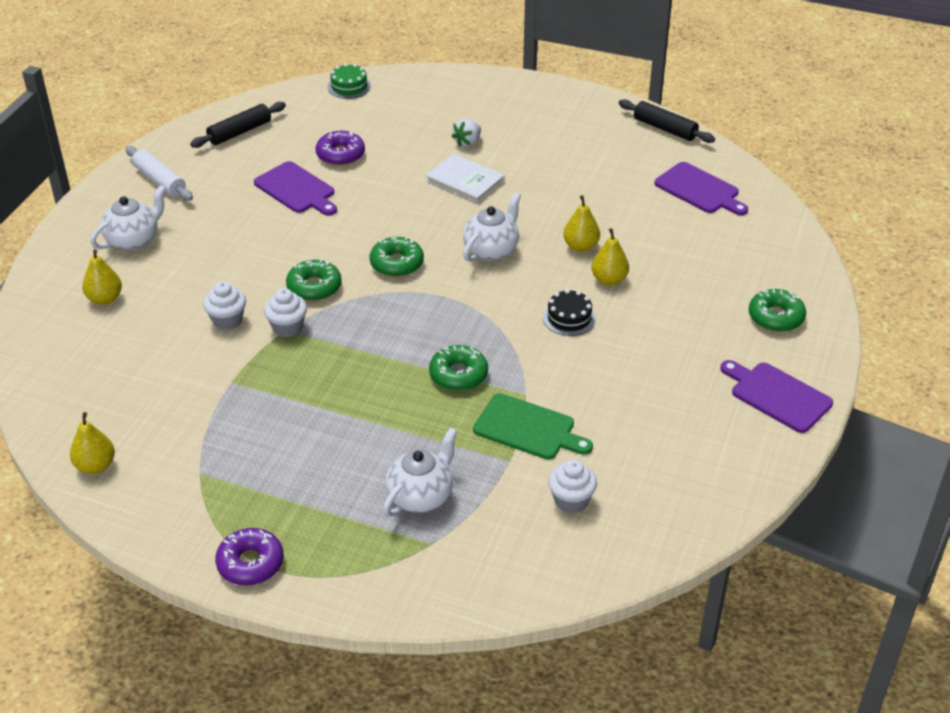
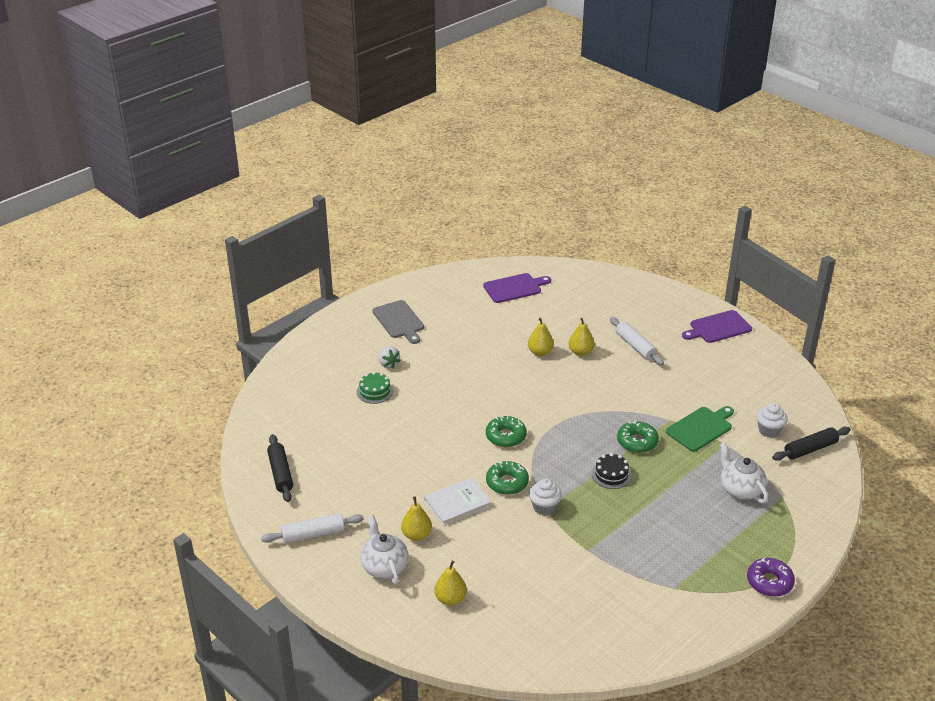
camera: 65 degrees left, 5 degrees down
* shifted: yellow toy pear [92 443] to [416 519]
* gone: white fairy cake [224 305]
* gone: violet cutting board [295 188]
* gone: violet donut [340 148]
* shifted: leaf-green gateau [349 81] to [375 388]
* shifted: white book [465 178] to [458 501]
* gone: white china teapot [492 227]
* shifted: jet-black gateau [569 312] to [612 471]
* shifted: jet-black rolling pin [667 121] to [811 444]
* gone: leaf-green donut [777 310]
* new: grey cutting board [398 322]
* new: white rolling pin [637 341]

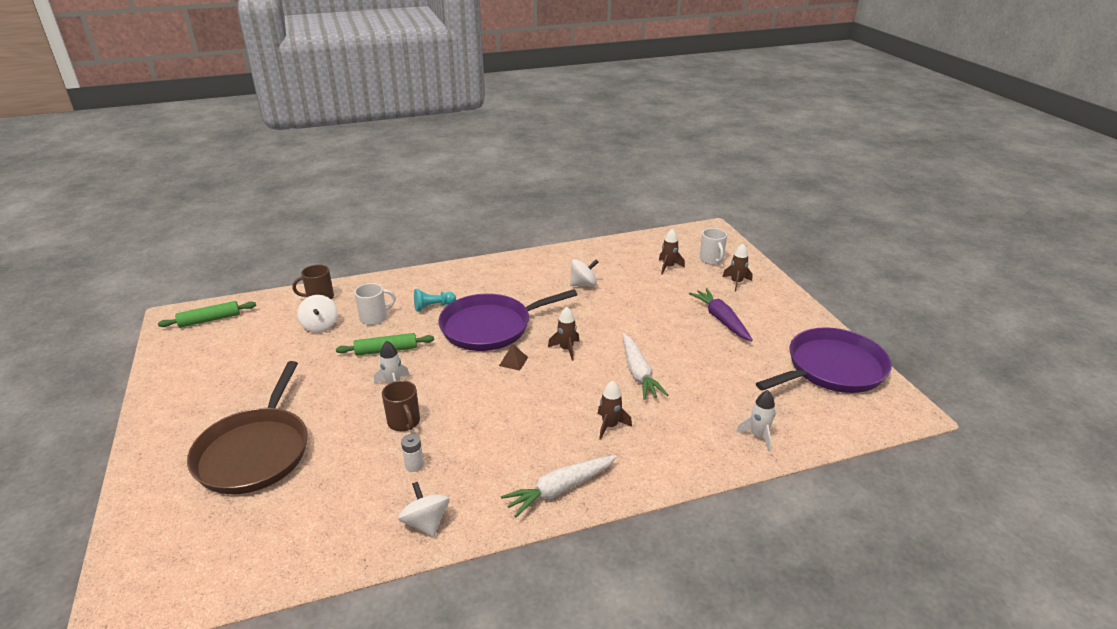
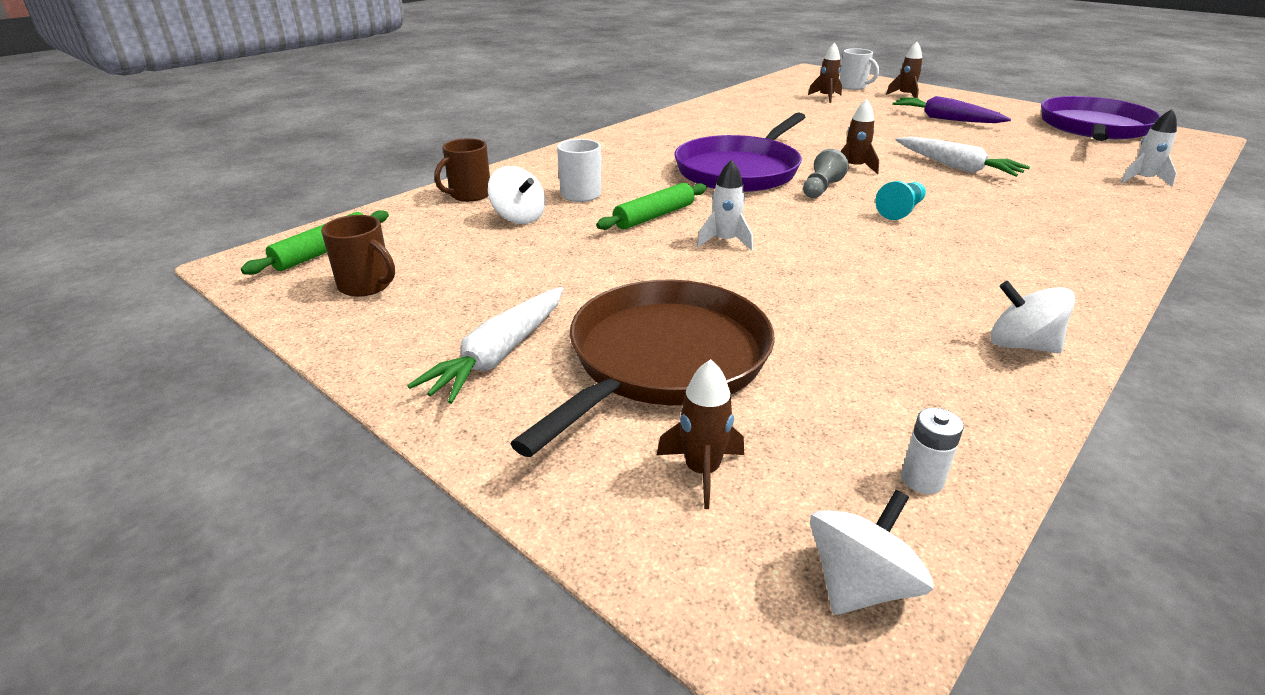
camera: 30 degrees left, 0 degrees up
* rotated: russet frying pan [247 427] = [642 368] 120 degrees counterclockwise
* shifted: russet coffee mug [401 405] to [358 256]
* shifted: white power cell [412 453] to [932 451]
* shifted: aqua game pawn [435 300] to [900 200]
* swapped: russet solid pyramid [513 357] to grey game pawn [826 173]
* shifted: white toy carrot [559 486] to [485 345]
* shifted: white whirligig [584 273] to [872 552]
* shifted: russet rocket [615 410] to [700 434]

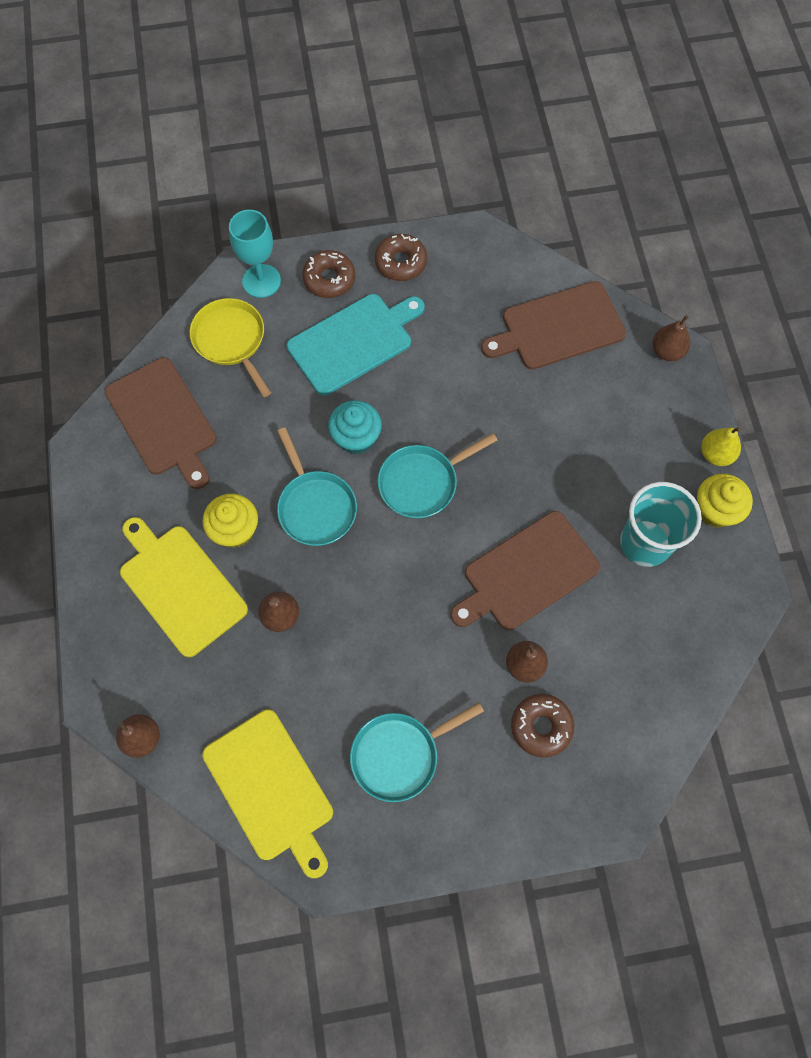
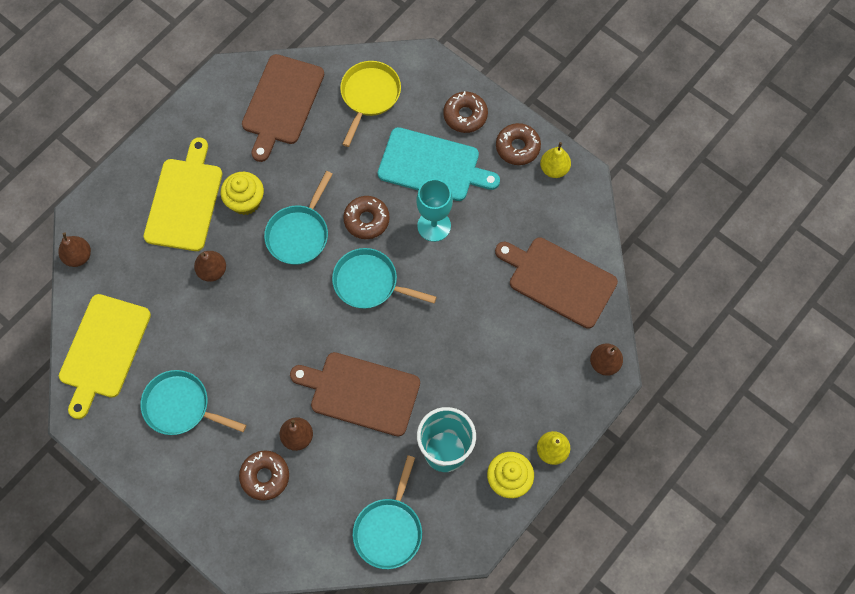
camera: 50 degrees right, 0 degrees up
* shifted: aqua chalice [255 254] to [434 210]
* swapped: aqua fairy cake [355 427] to russet donut [366 217]
* new: aqua frying pan [387 512]
* new: yellow toy pear [555 160]

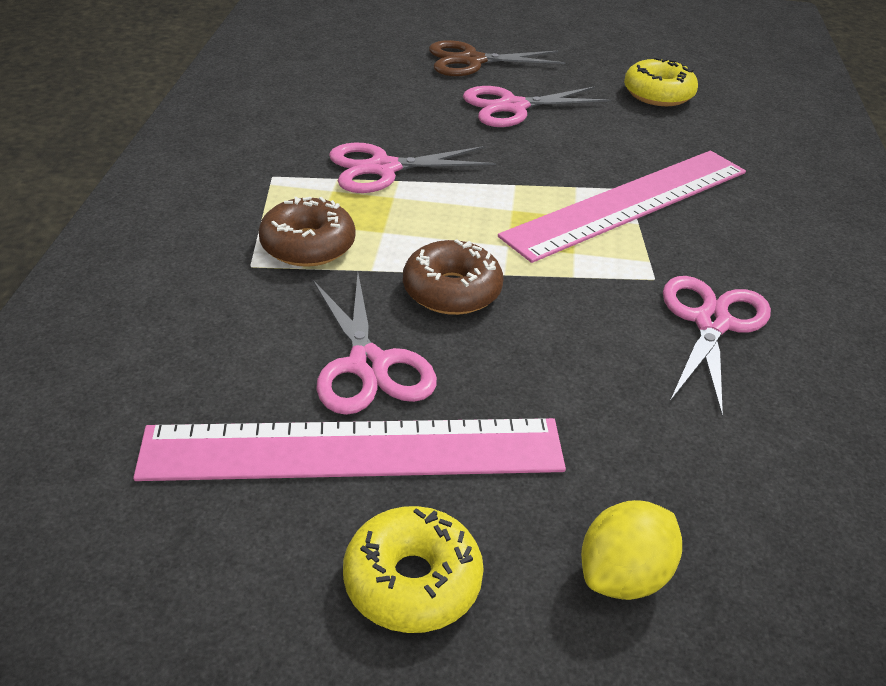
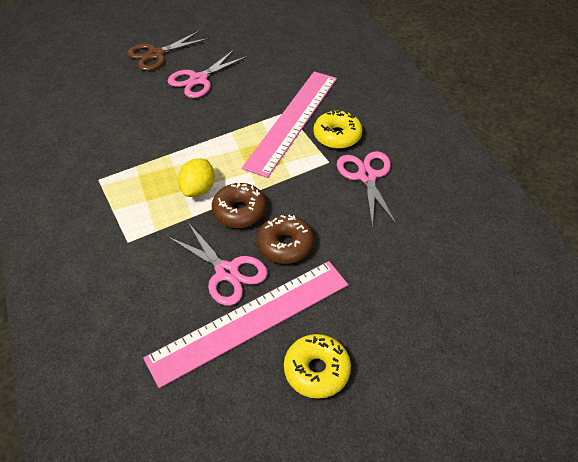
camera: 25 degrees left, 10 degrees up
* shifted: russet donut [307 232] to [285 239]
* gone: rosy scissors [412 167]
* shifted: yellow toy lemon [631 550] to [196 177]
* shifted: yellow donut [661 81] to [338 129]

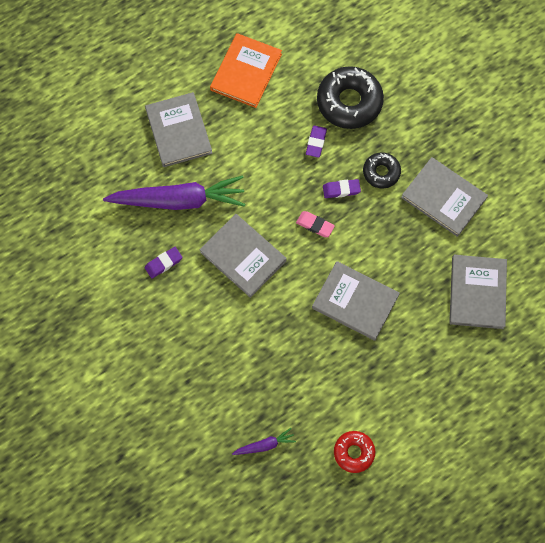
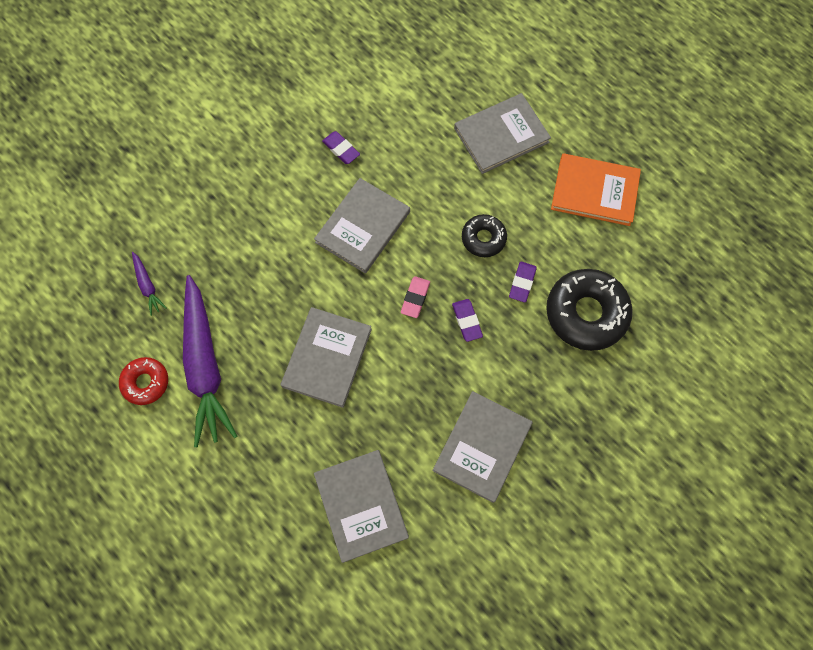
camera: 80 degrees right, 0 degrees up
* shifted: violet toy carrot [174 192] to [210 361]
* rotated: violet eraser [316 142] = [523 282] 75 degrees counterclockwise
* shifted: jet-black donut [382 170] to [484 235]
* rotated: grey book [478 292] = [361 506] 75 degrees clockwise

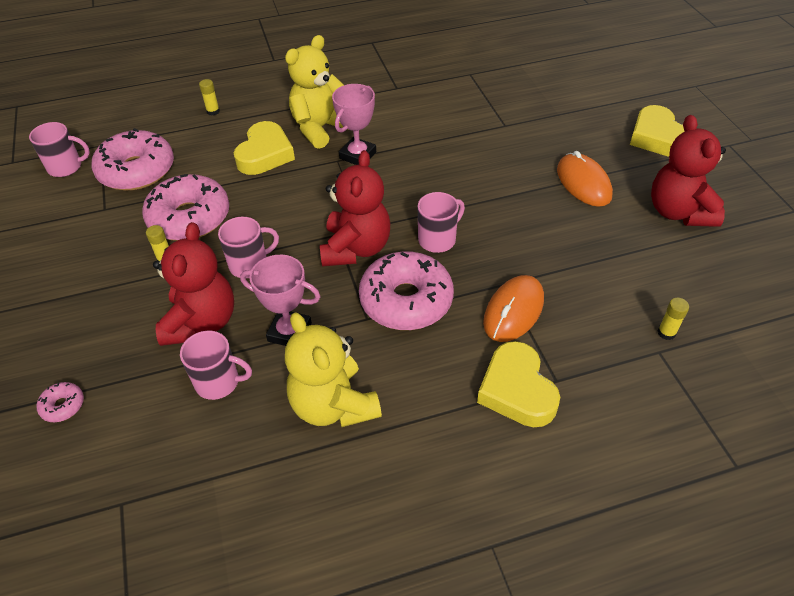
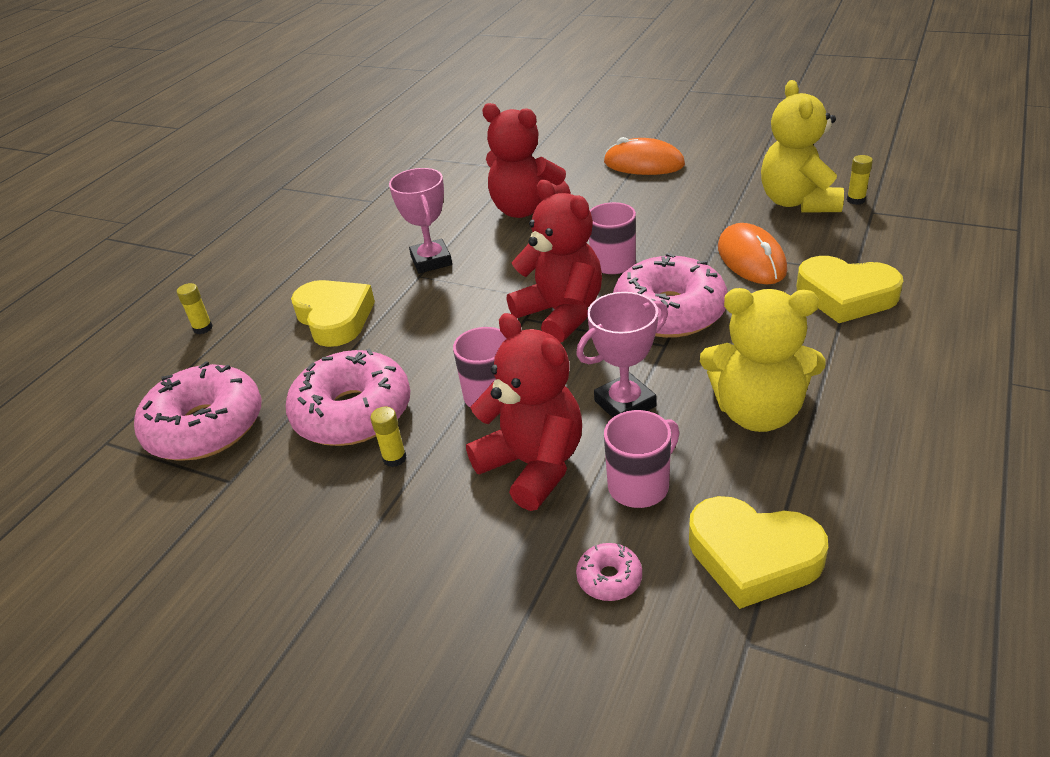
camera: 45 degrees left, 10 degrees down
* gone: rosy coffee mug [59 149]
* shifted: rosy donut [60 402] to [609 572]
* shifted: yellow teddy bear [316 92] to [802 146]
* shifted: yellow heart [657 130] to [758 552]
* shifted: scarlet teddy bear [688 171] to [526 160]

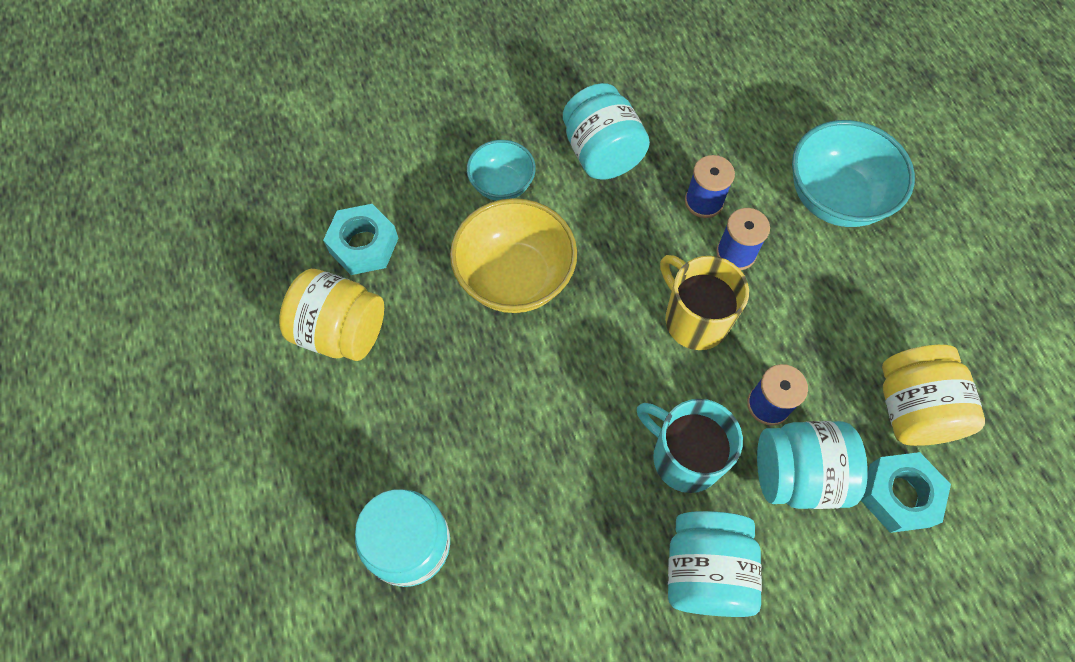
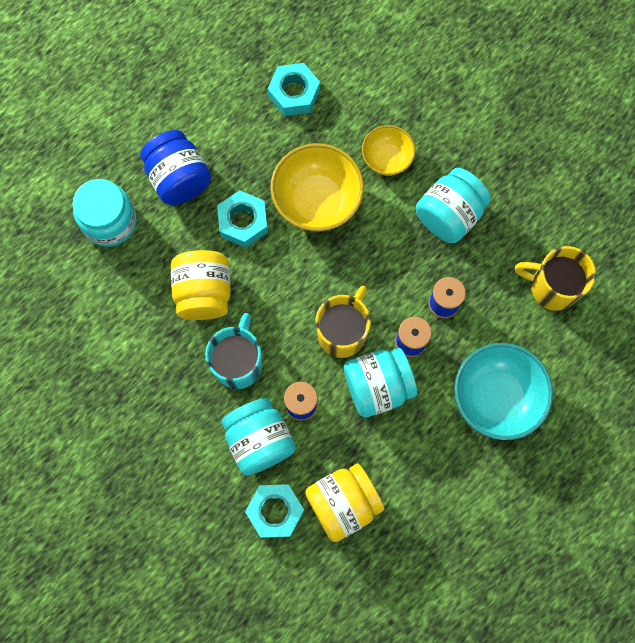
camera: 65 degrees right, 10 degrees up
* shifted: yellow preserve jar [331 315] to [201 285]
* repainted: aqua deep dish [501 170] to yellow deep dish [389 150]
* shifted: aqua preserve jar [715 564] to [380 383]
* new: cobalt preserve jar [175 167]
* new: aqua hexagon nut [242 219]
* new: yellow coffee mug [555 278]

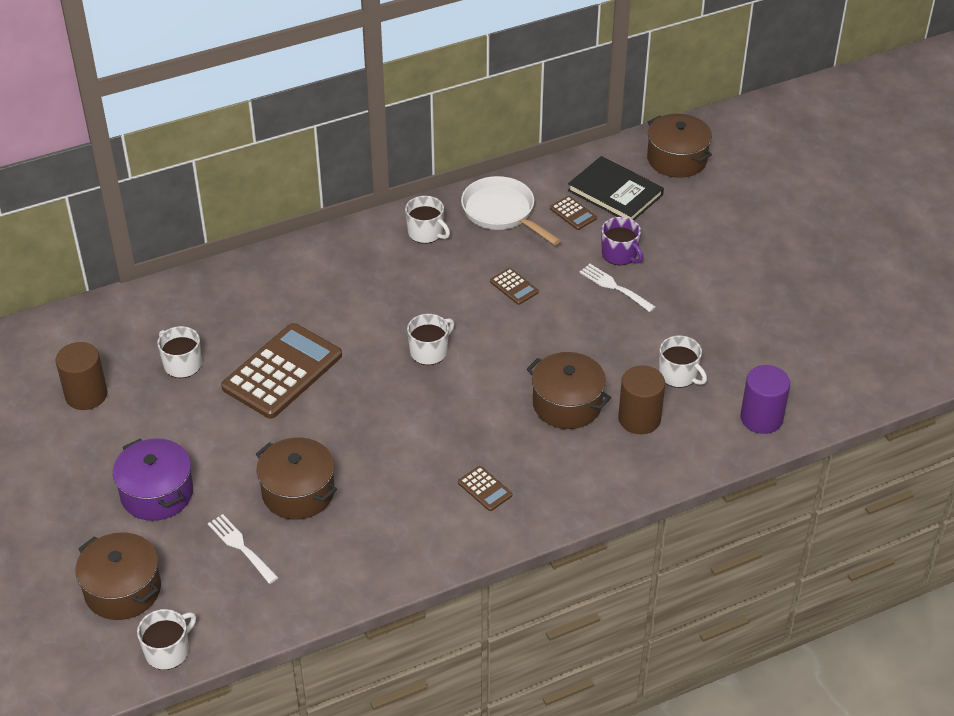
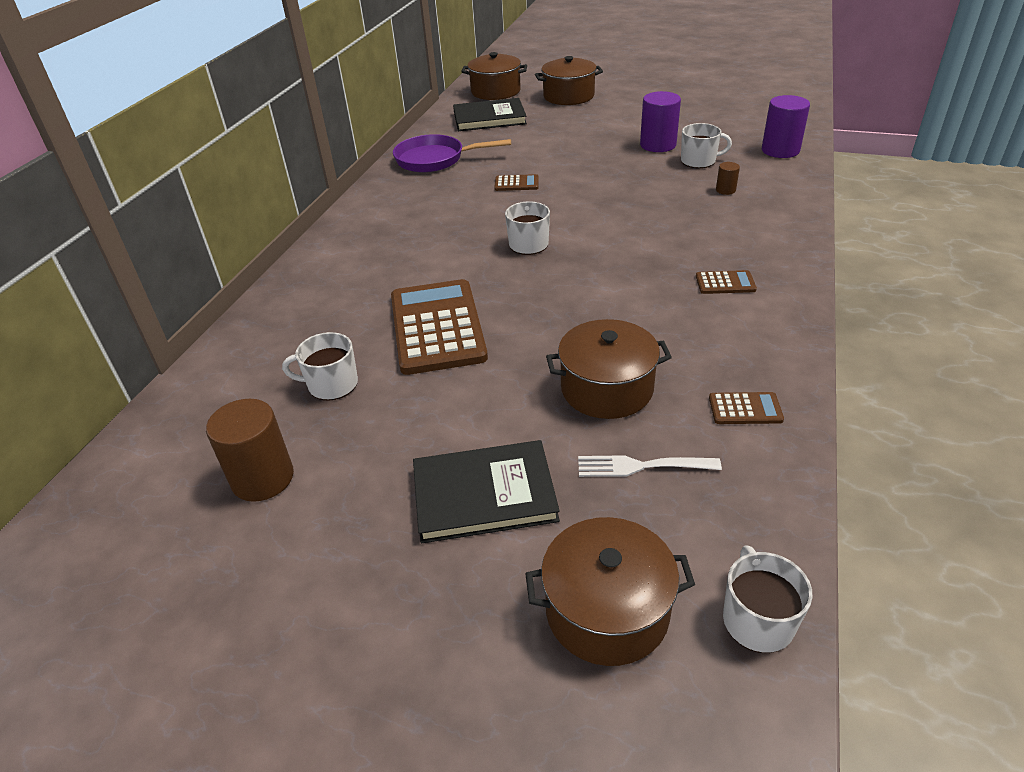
camera: 45 degrees left, 5 degrees down
* swapped: violet pot [153 479] to jet-black book [486 491]
* gone: white coffee mug [427 220]
* repainted: white frying pan [511 210] to violet frying pan [452 153]
* shifted: russet pot [569 390] to [569 80]
* shifted: russet pocket calculator [573 213] to [746 408]
* gone: white dinner fork [617 288]
* gone: violet coffee mug [622 241]
* scaled: russet solid cylinder [641 399] = [728 178] x0.49
* new: violet solid cylinder [660 121]

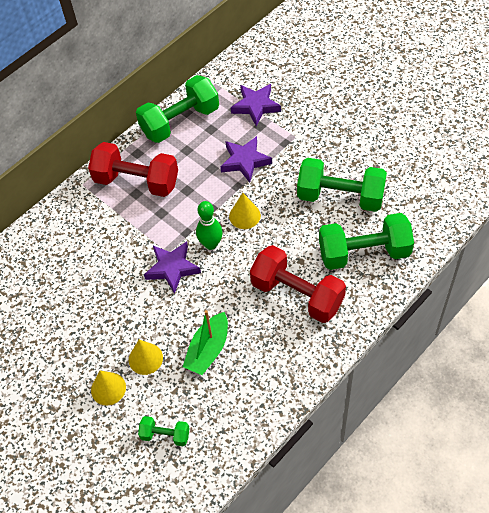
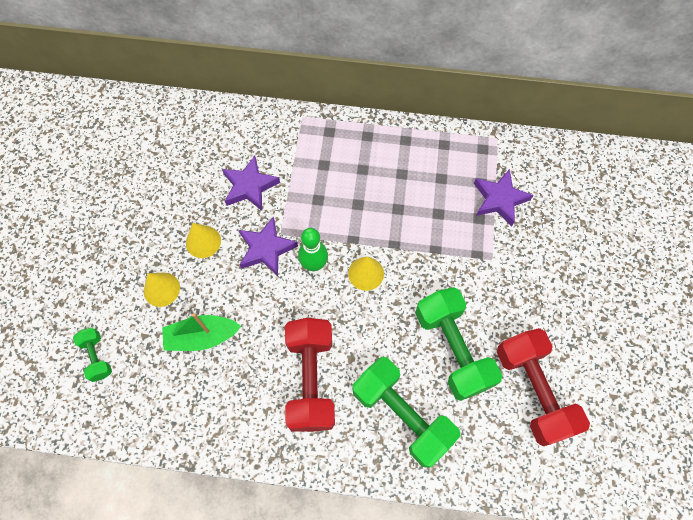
camera: 50 degrees right, 10 degrees up
* shifted: scarlet free weight [133 169] to [543 387]
* shifted: yellow solid cone [108 388] to [203 240]
* gone: leaf-green free weight [177 109]
* shifted: violet star shape [246 159] to [251 183]

